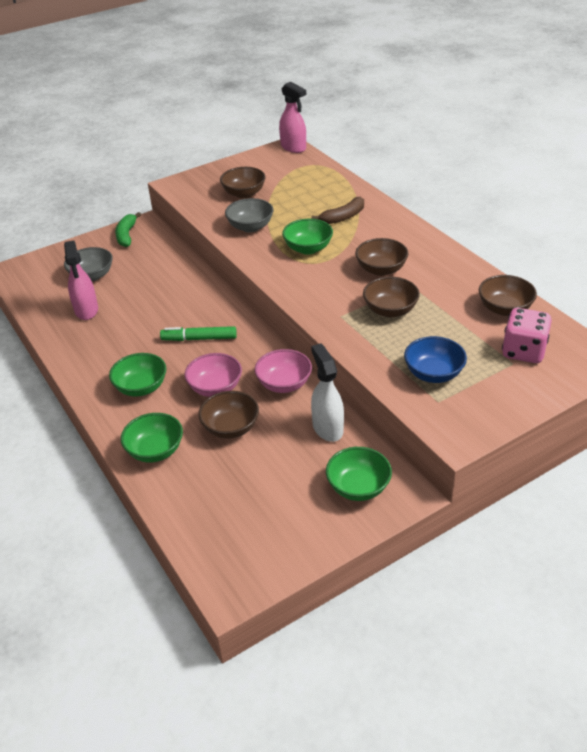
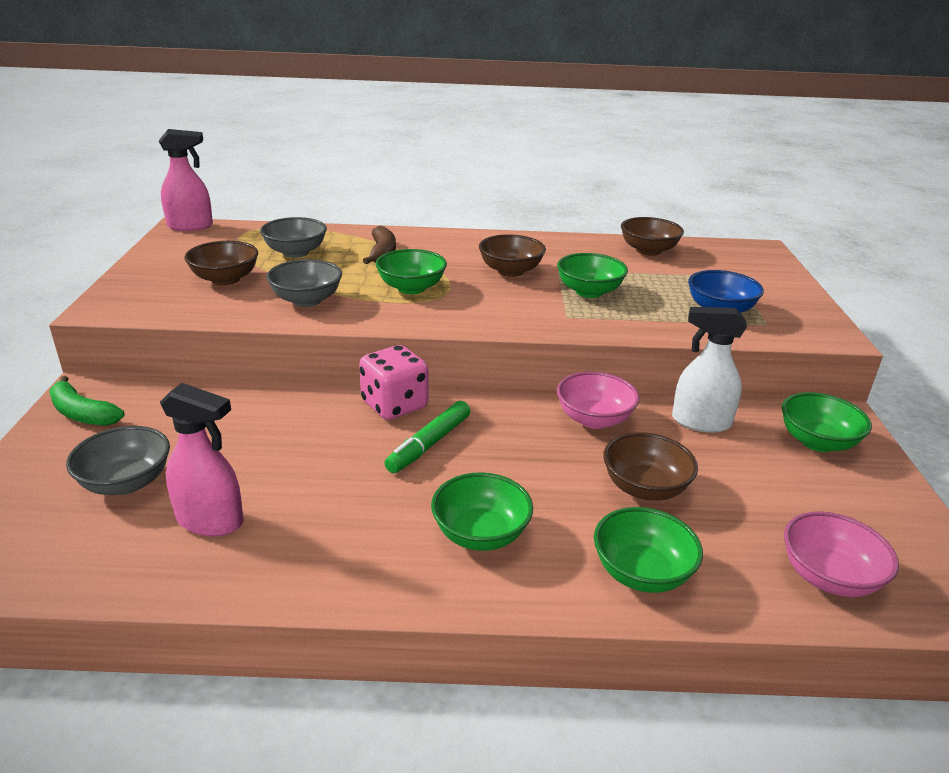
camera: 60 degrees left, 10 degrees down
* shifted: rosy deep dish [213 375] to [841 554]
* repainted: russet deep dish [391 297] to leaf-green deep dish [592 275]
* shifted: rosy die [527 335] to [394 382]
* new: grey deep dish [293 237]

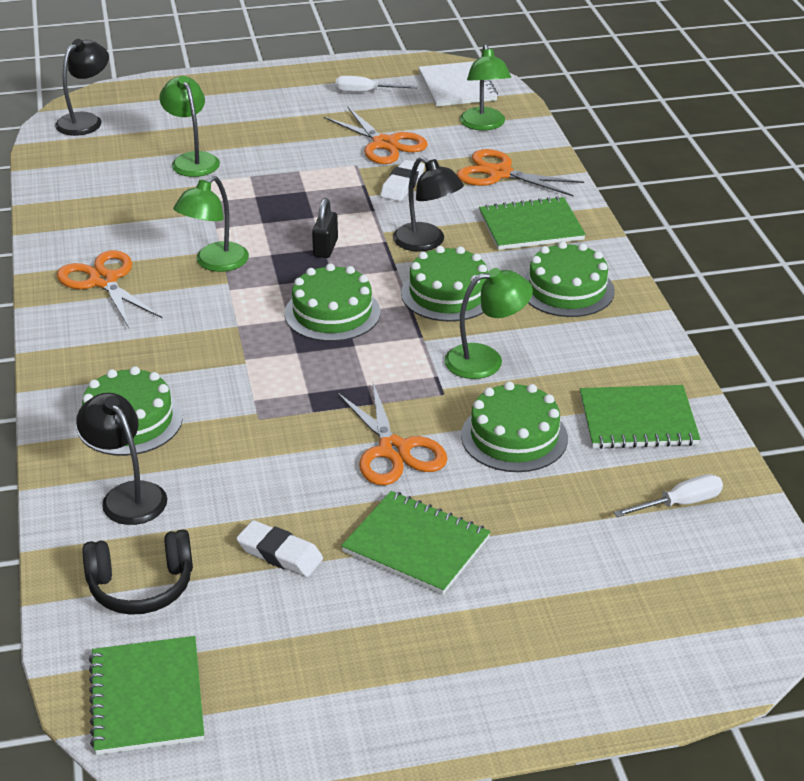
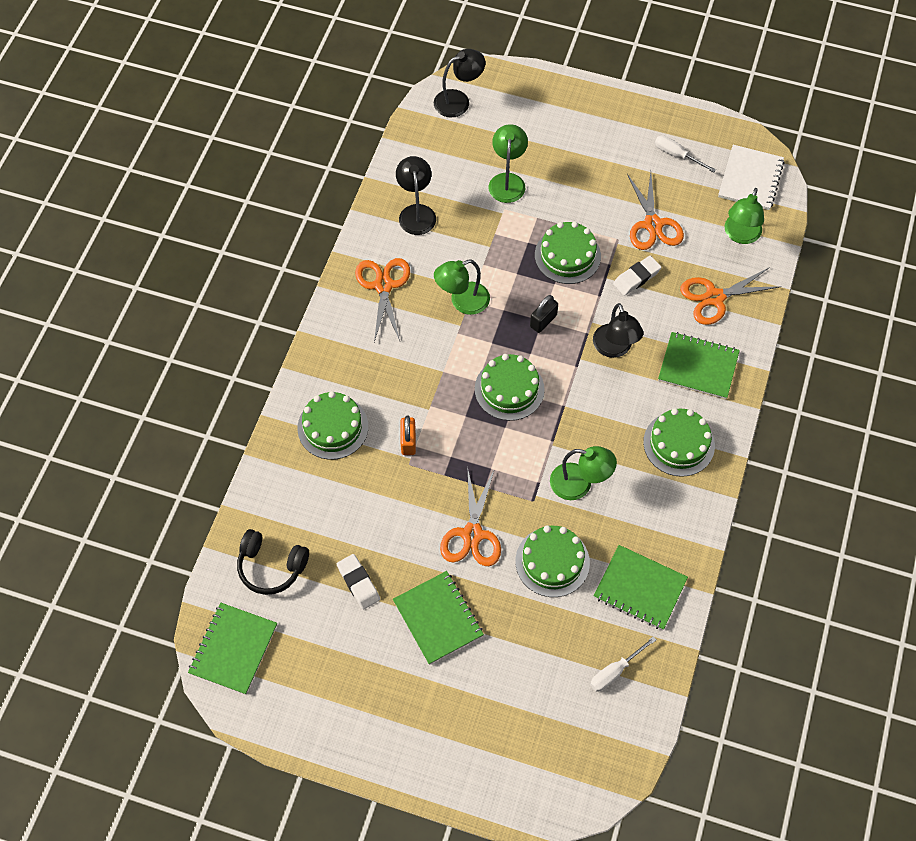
camera: 30 degrees right, 25 degrees up
* shifted: jet-black reading lamp [121 459] to [416 195]
* shifted: leaf-green gateau [444 284] to [568 252]
* rotated: orange scissors [520 172] = [731 296] 75 degrees counterclockwise
* rotated: white flat screwdriver [668 495] = [623 663] 135 degrees clockwise
* new: orange padlock [408 435]

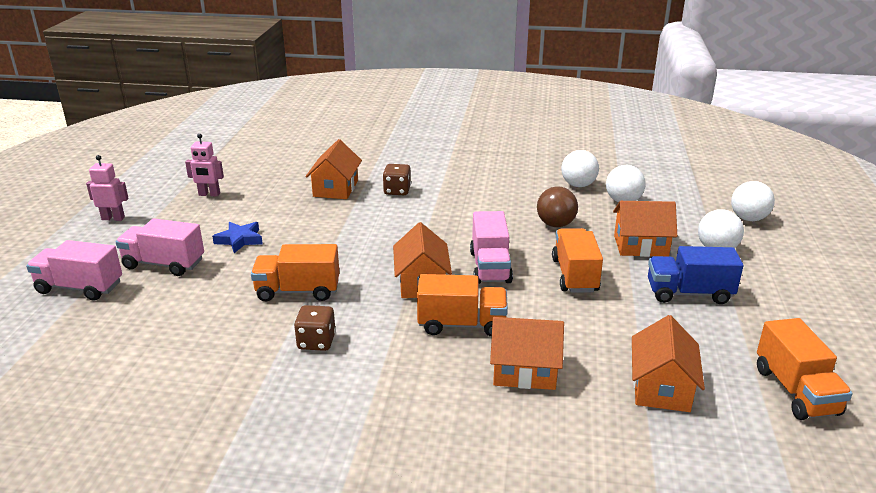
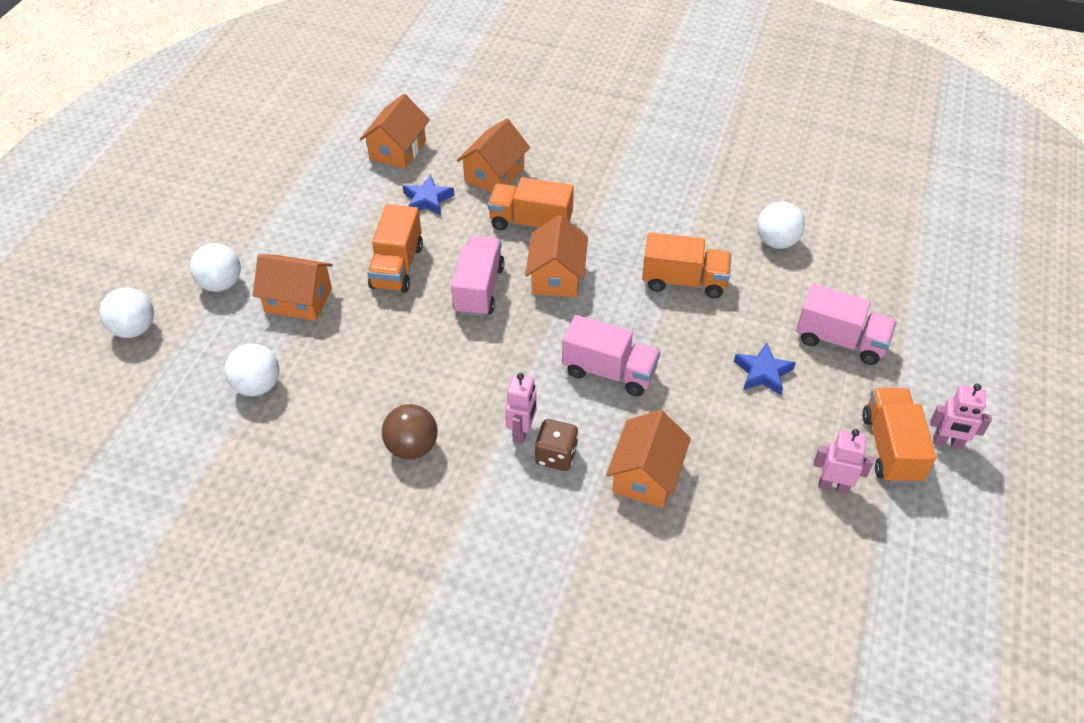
camera: 170 degrees left, 20 degrees up
* shifted: rosy lorry [74 270] to [611 355]
* gone: russet die [315 328]
* rotated: orange house [527 353] = [493 155] 75 degrees counterclockwise
* shifted: russet play ball [557 207] to [410 432]
* shifted: white play ball [580 168] to [781 225]
* gone: cobalt lorry [696 275]
* shifted: orange lorry [804 369] to [899 436]
* new: cobalt star shape [428 195]
* new: rosy robot figure [521 408]

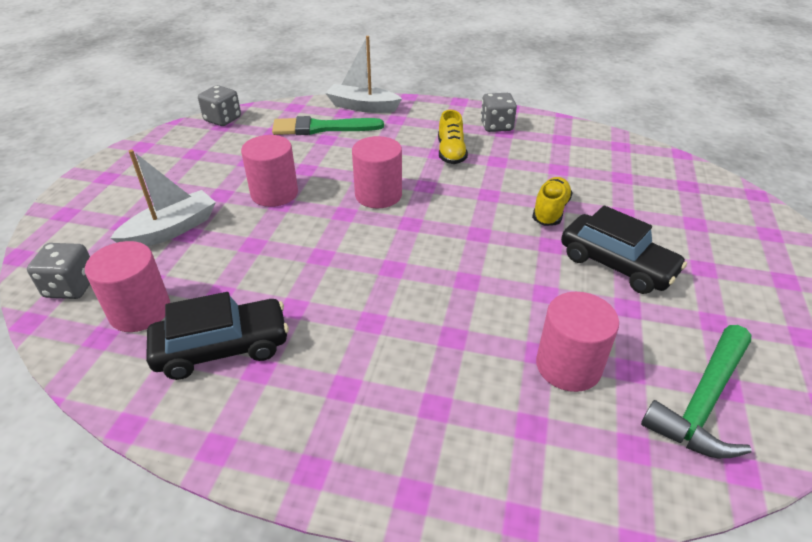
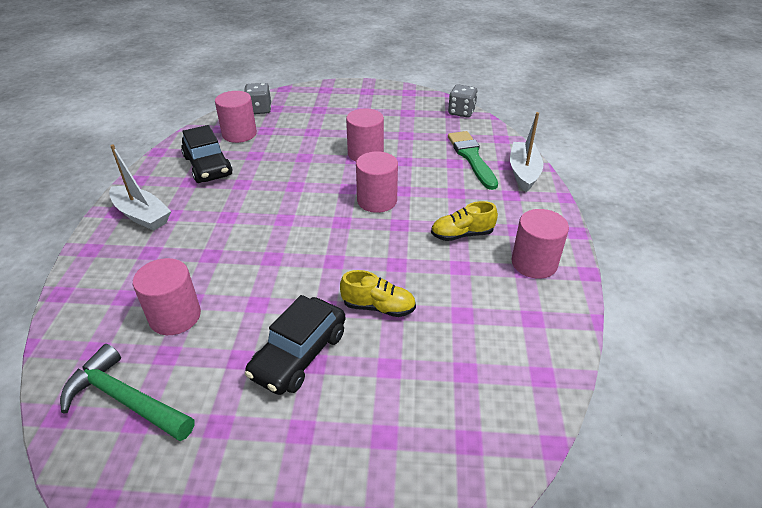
camera: 80 degrees right, 0 degrees up
* shifted: white boat [163 198] to [140 187]
* swapped: grey die [499 112] to rosy solid cylinder [540 244]

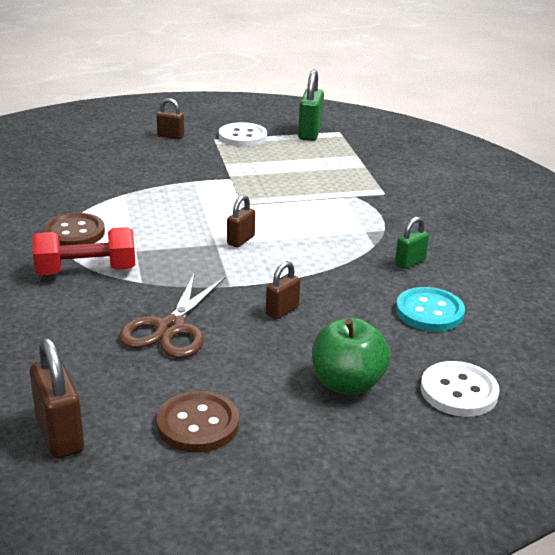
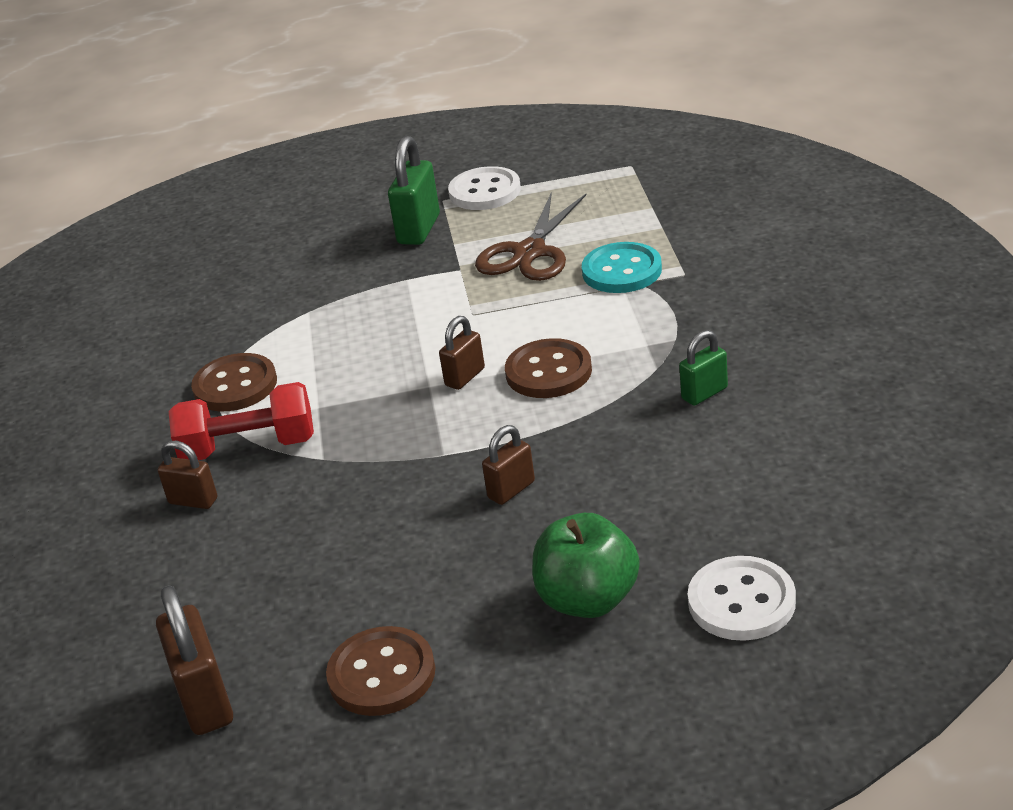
camera: 10 degrees right, 5 degrees up
* shifted: russet scissors [172 315] to [530 236]
* shifted: russet padlock [170 118] to [187 474]
* shifted: leaf-green padlock [311 105] to [414 190]
* shifted: aqua sewing button [430 309] to [622 267]
* new: russet sewing button [548 368]

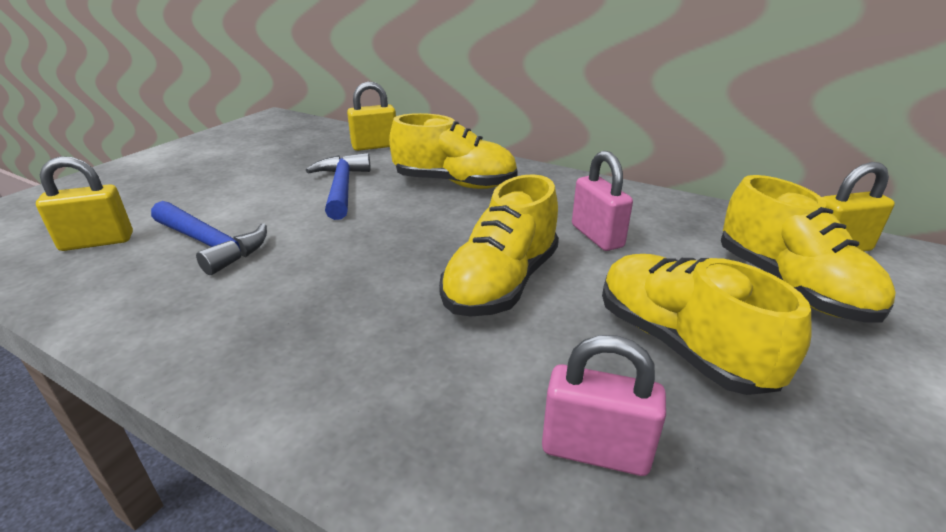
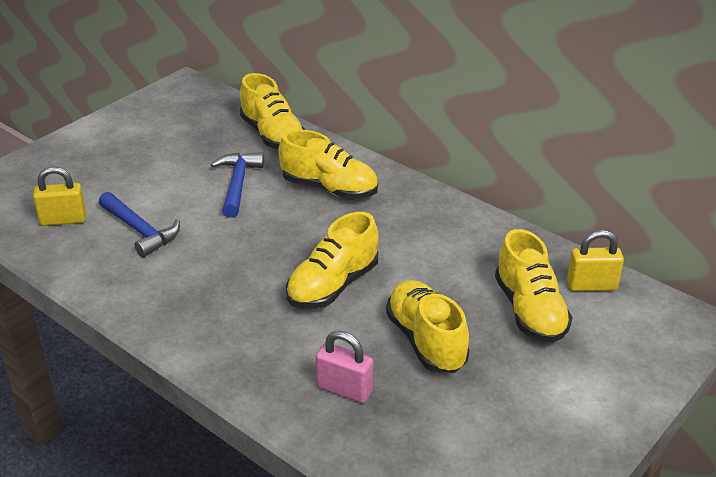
camera: 10 degrees right, 5 degrees up
* swapped: yellow padlock [371 116] to yellow shoe [272 111]
* gone: rosy padlock [602 201]

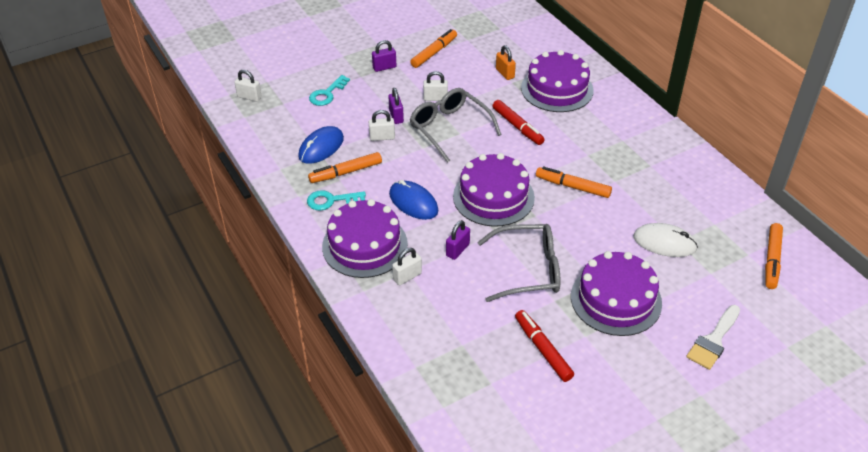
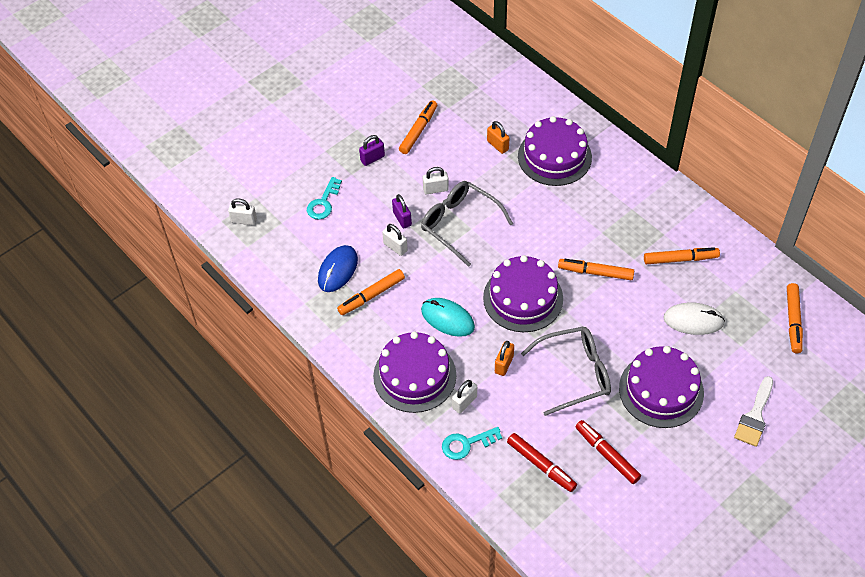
camera: 10 degrees left, 10 degrees up
* shifted: aqua latchkey [336 200] to [472 443]
* rotated: white padlock [382 125] = [395 240] 60 degrees clockwise
* repainted: cobalt PC mouse [413 200] to aqua PC mouse [448 317]
* repainted: violet padlock [458 240] to orange padlock [504 358]
* shifted: scarlet marker [518 122] to [542 462]
* new: orange marker [682 255]

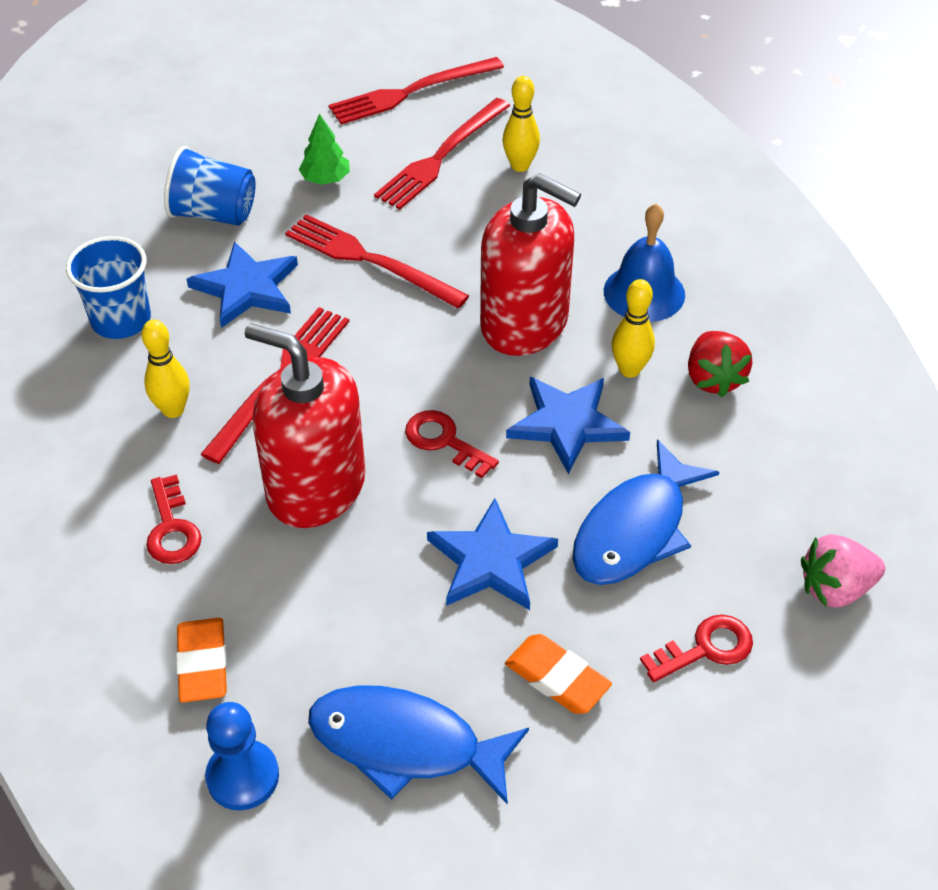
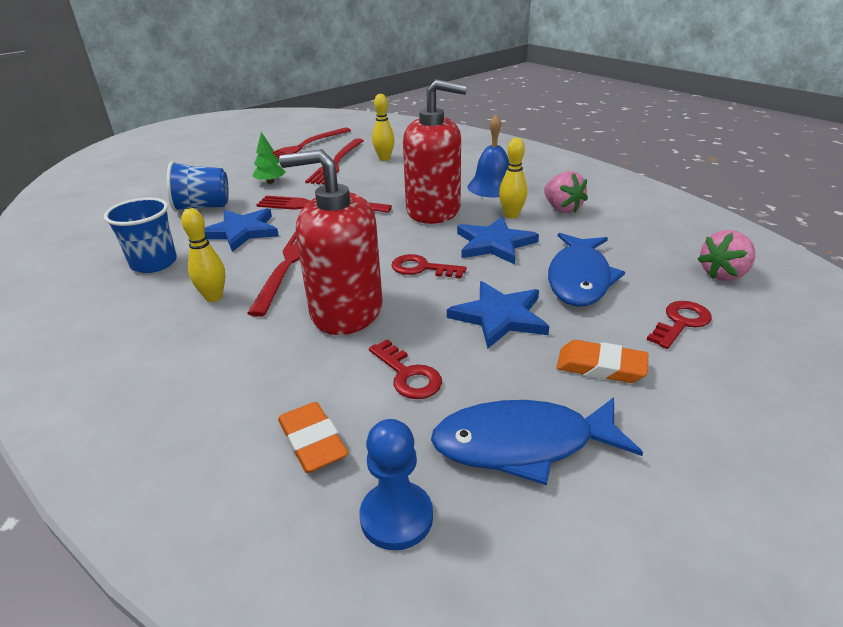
camera: 20 degrees left, 15 degrees down
* shifted: scarlet latchkey [174 519] to [405 369]
* repainted: scarlet berry [720 364] to rosy berry [566 192]

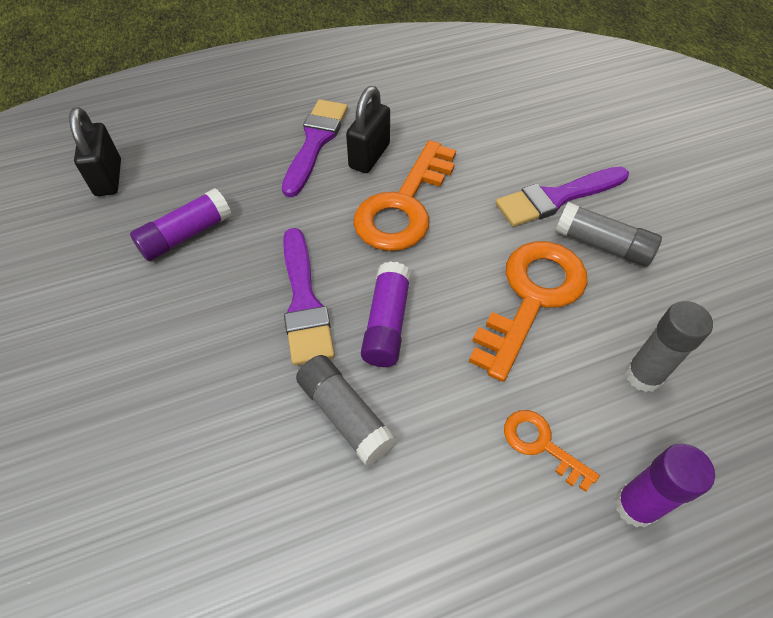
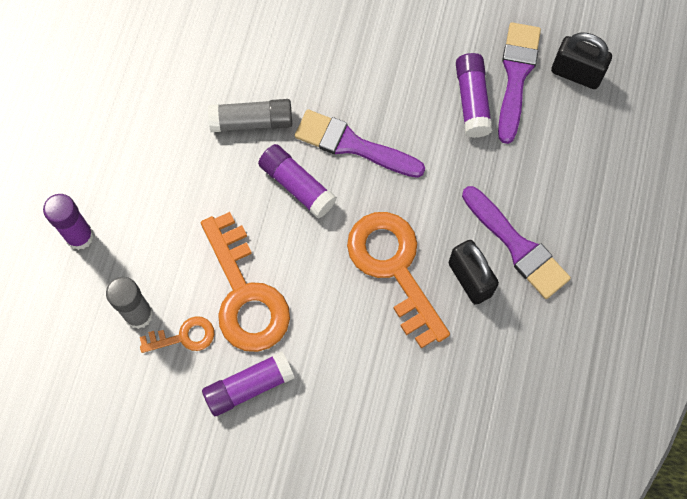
camera: 125 degrees right, 15 degrees up
* shifted: violet paint brush [562 197] to [519 83]
* shifted: orange latchkey [552 451] to [177 334]
* repainted: grey stick of glue [608 234] to violet stick of glue [248 383]

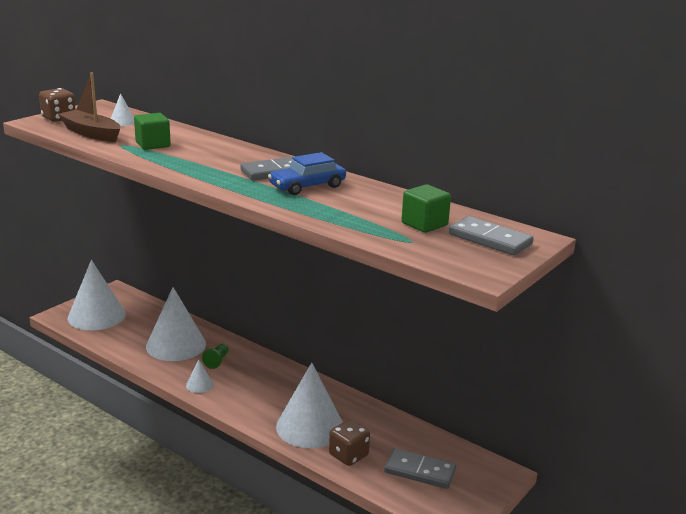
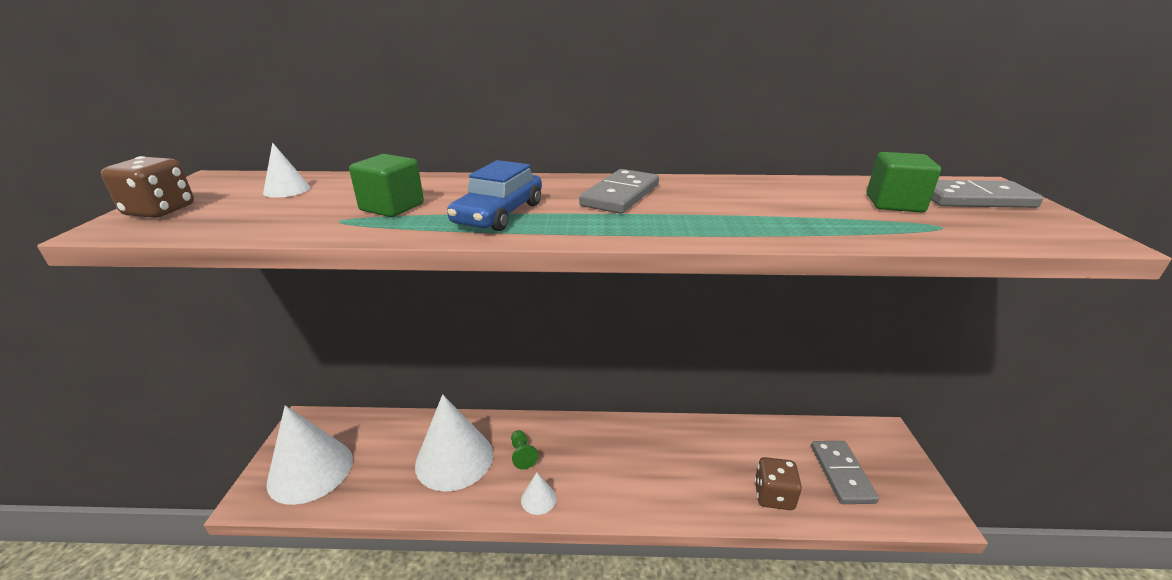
camera: 35 degrees left, 5 degrees up
* gone: russet boat [89 107]
* shifted: cobalt toy car [307 173] to [494 195]
* gone: white solid cone [309 405]
* rotated: grey domino tile [420 468] = [845 472] 75 degrees counterclockwise

